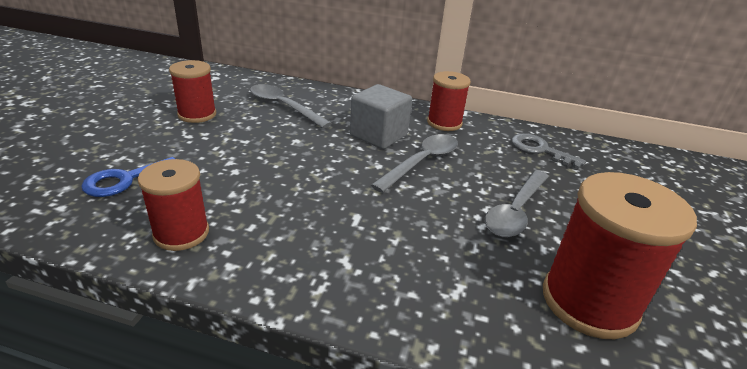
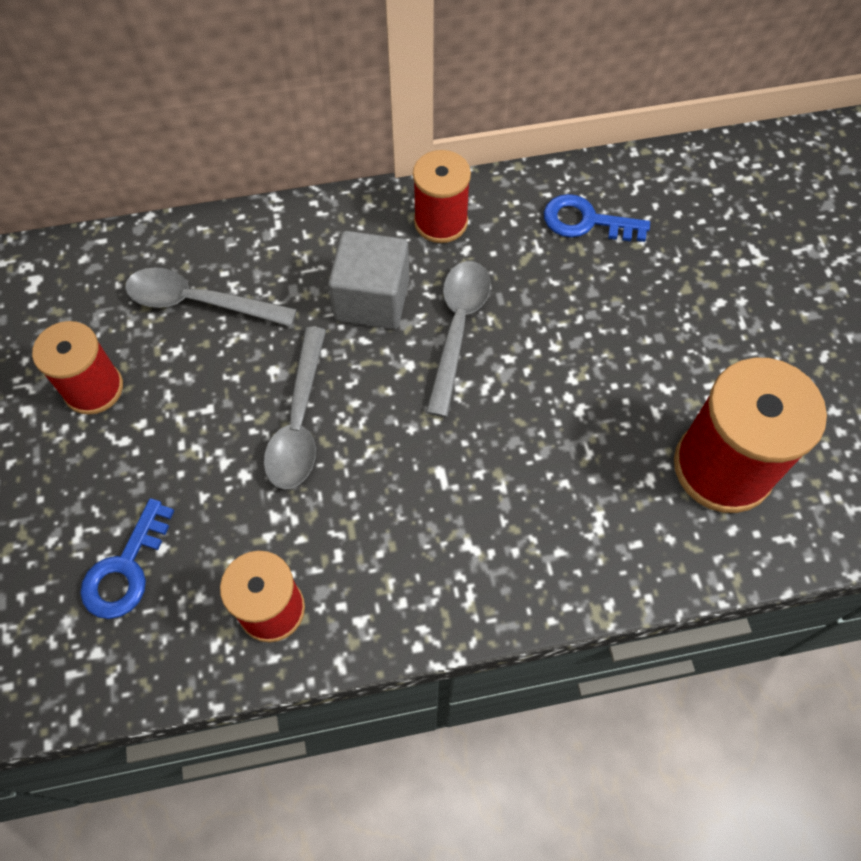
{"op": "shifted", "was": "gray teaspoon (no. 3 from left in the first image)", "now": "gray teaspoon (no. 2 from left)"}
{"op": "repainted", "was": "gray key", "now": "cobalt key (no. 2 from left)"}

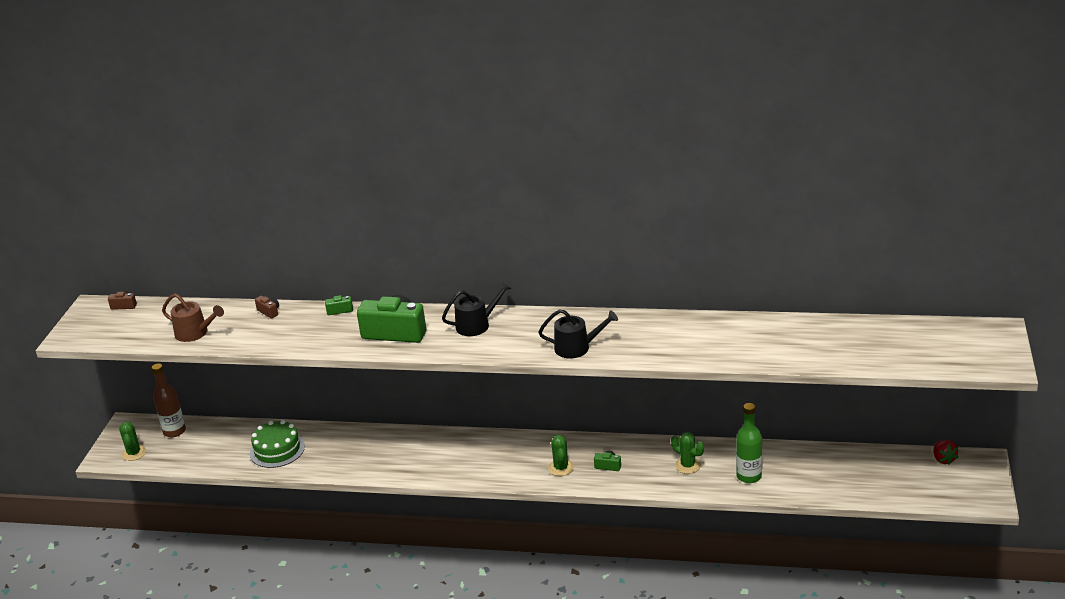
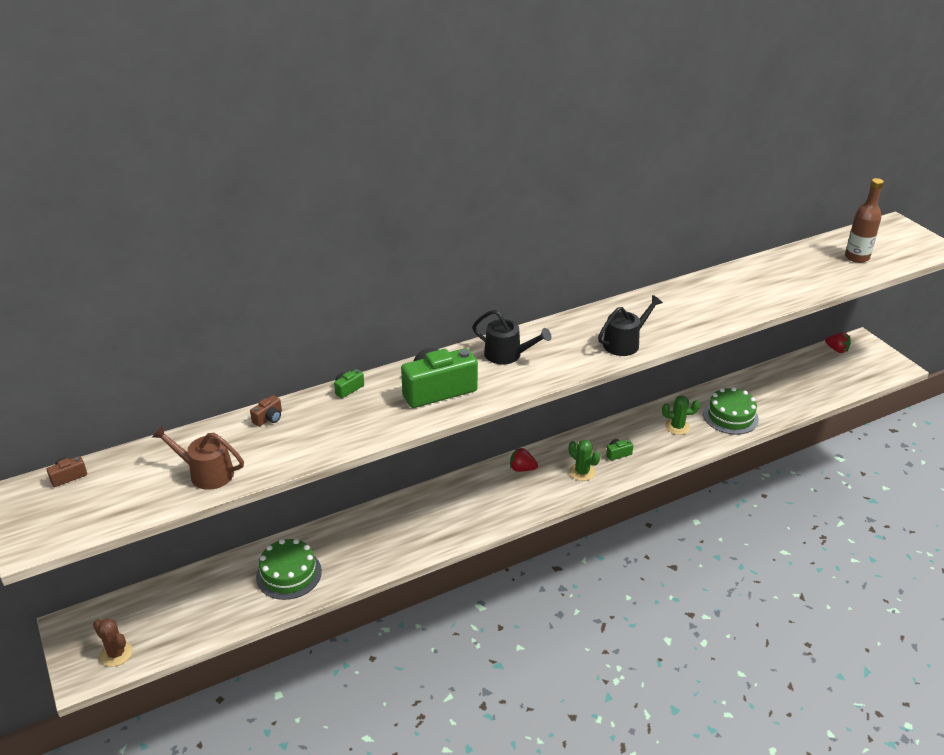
{"op": "repainted", "was": "leaf-green prickly plant (no. 1 from left)", "now": "russet prickly plant"}
{"op": "rotated", "was": "russet watering pot", "clockwise": -150}
{"op": "rotated", "was": "russet compact camera (no. 2 from left)", "clockwise": 120}
{"op": "rotated", "was": "black watering pot (no. 1 from left)", "clockwise": 90}
{"op": "new", "now": "red berry (no. 1 from left)"}
{"op": "swapped", "was": "leaf-green bottle", "now": "leaf-green cake (no. 2 from left)"}
{"op": "shifted", "was": "russet bottle"}

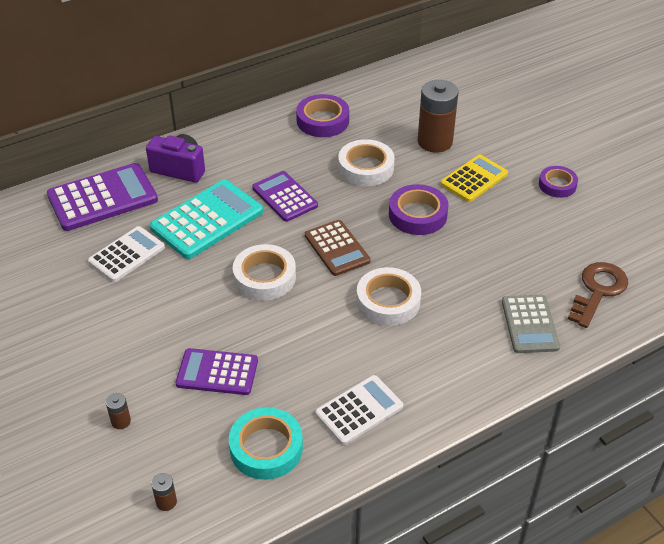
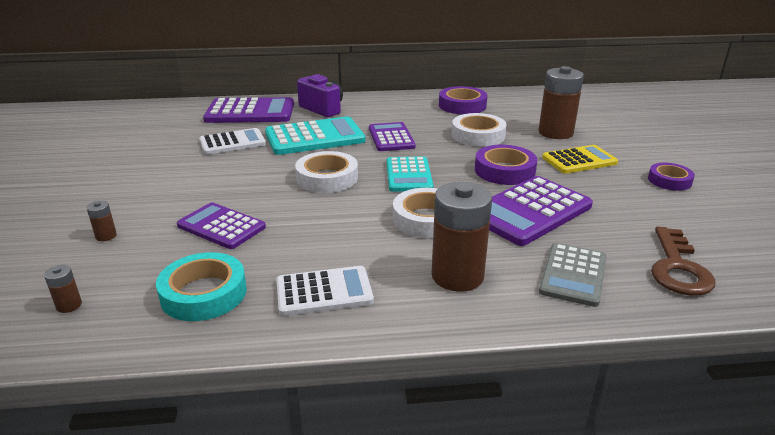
{"op": "repainted", "was": "russet adding machine", "now": "teal adding machine (no. 2 from left)"}
{"op": "new", "now": "russet battery (no. 3 from left)"}
{"op": "new", "now": "royal purple adding machine (no. 4 from left)"}
{"op": "rotated", "was": "russet key", "clockwise": 135}

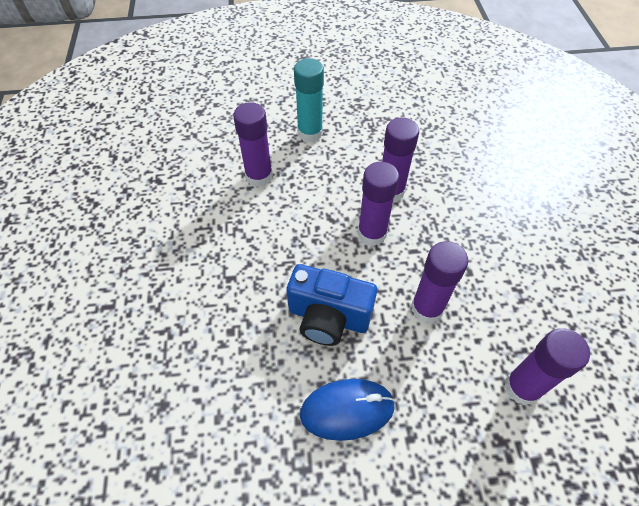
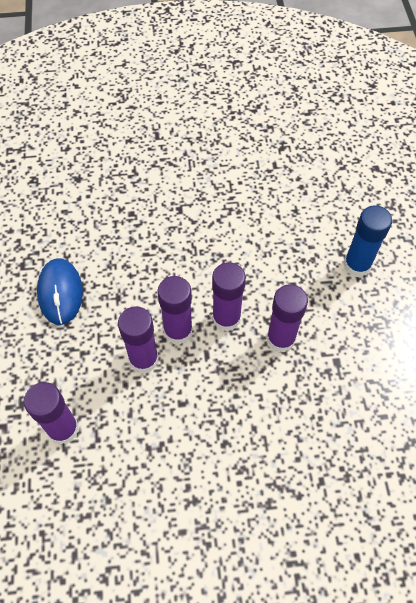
{"op": "shifted", "was": "royal purple glue stick (no. 1 from left in the first image)", "now": "royal purple glue stick (no. 3 from left)"}
{"op": "repainted", "was": "teal glue stick", "now": "cobalt glue stick"}
{"op": "gone", "was": "cobalt compact camera"}

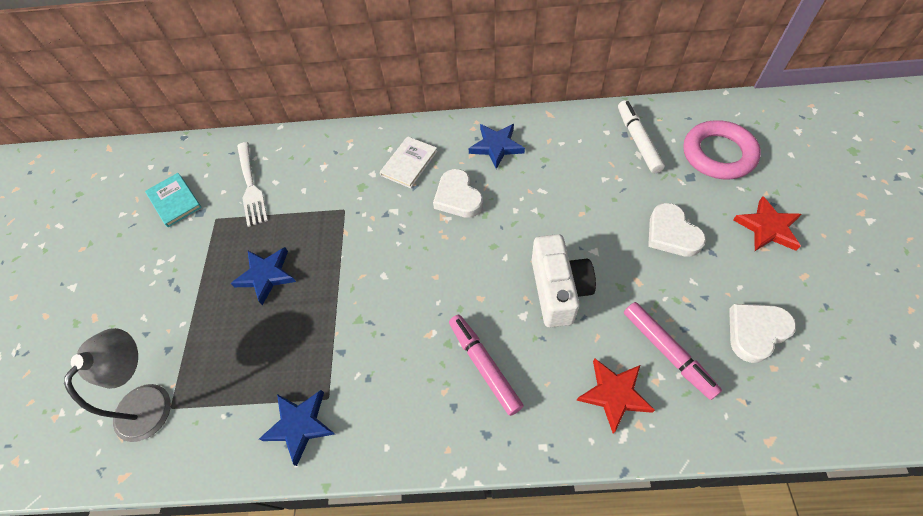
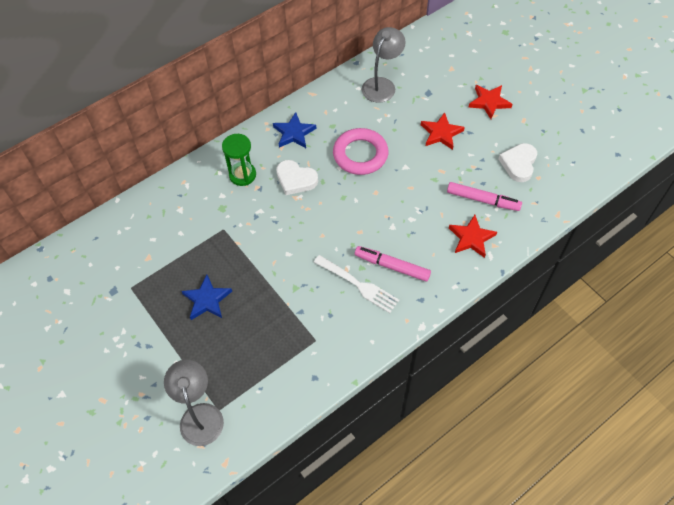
{"op": "swapped", "was": "snow-white hardcover", "now": "leaf-green sandglass"}
{"op": "shifted", "was": "snow-white table fork"}
{"op": "shifted", "was": "rose-pink torus"}
{"op": "swapped", "was": "snow-white felt pen", "now": "gray reading lamp (no. 2 from left)"}
{"op": "swapped", "was": "snow-white heart shape (no. 2 from left)", "now": "red five-pointed star (no. 1 from left)"}
{"op": "gone", "was": "teal hardcover"}
{"op": "gone", "was": "cobalt five-pointed star (no. 2 from left)"}
{"op": "gone", "was": "snow-white compact camera"}

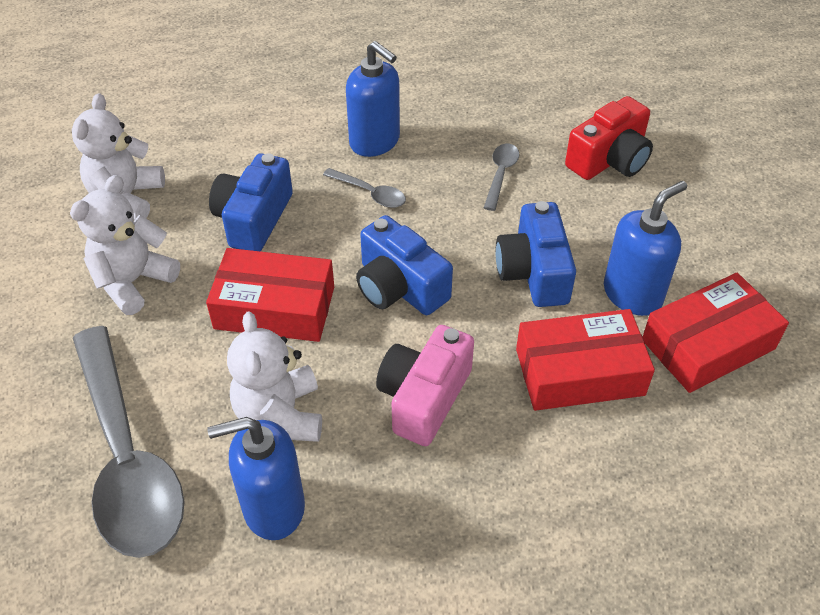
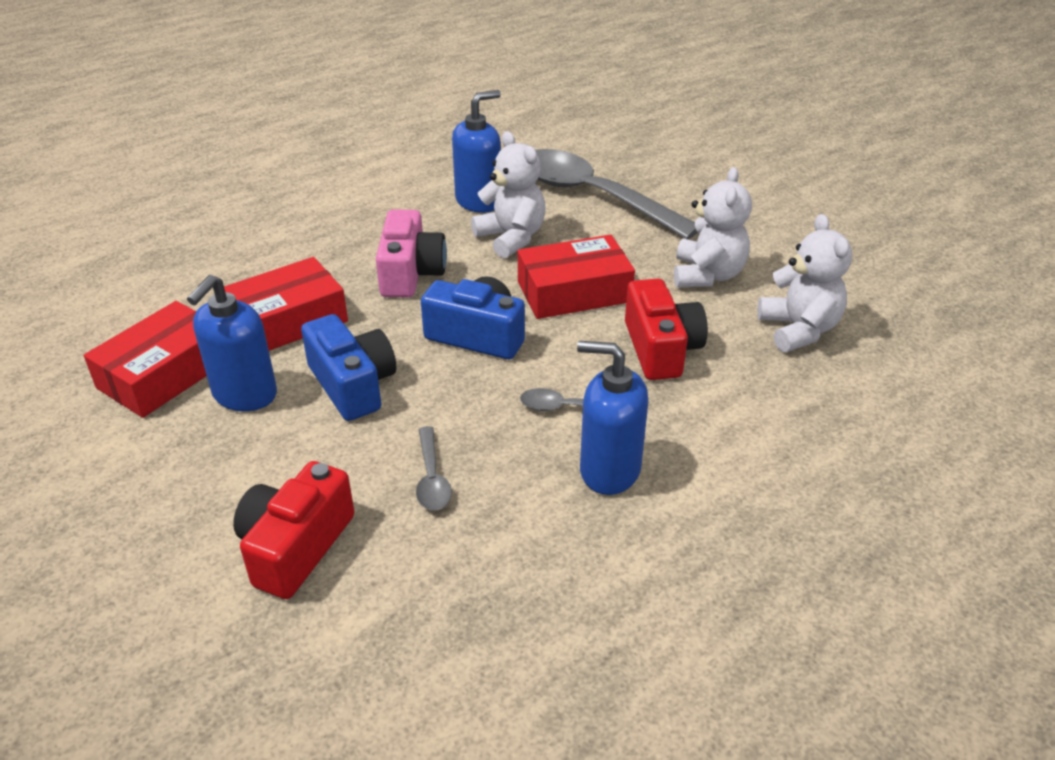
{"op": "repainted", "was": "cobalt compact camera (no. 1 from left)", "now": "red compact camera (no. 2 from left)"}

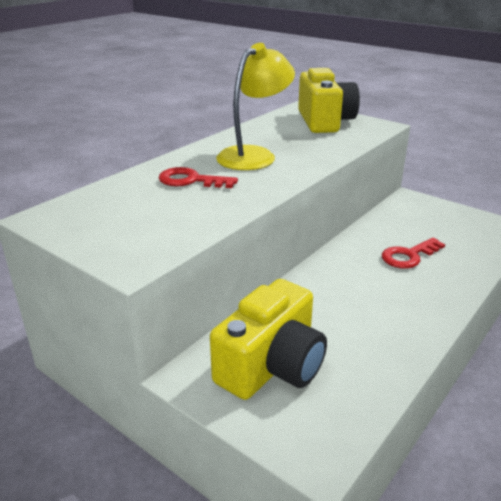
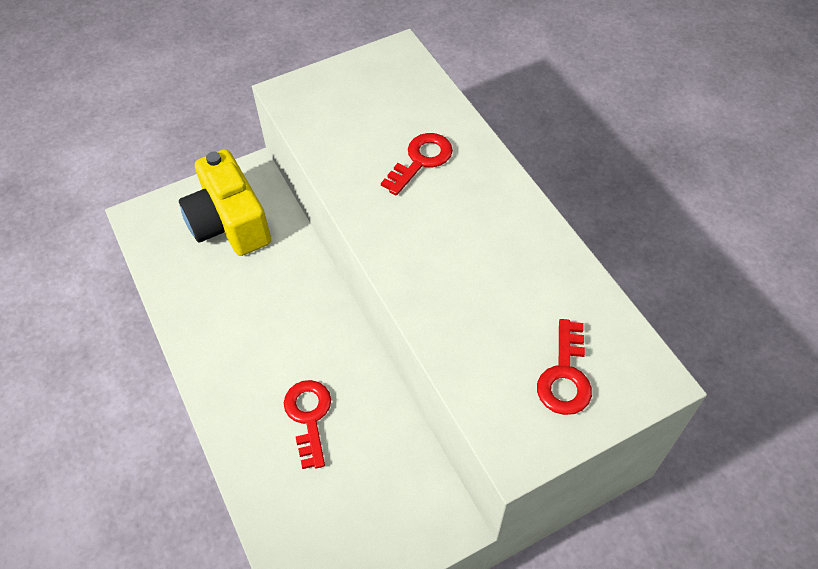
{"op": "swapped", "was": "golden compact camera (no. 2 from left)", "now": "red key (no. 3 from left)"}
{"op": "gone", "was": "golden reading lamp"}

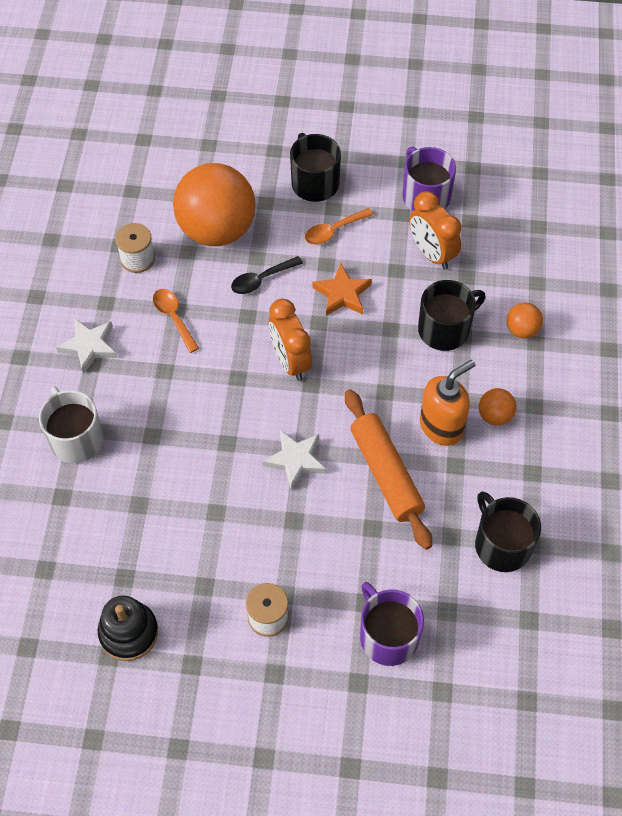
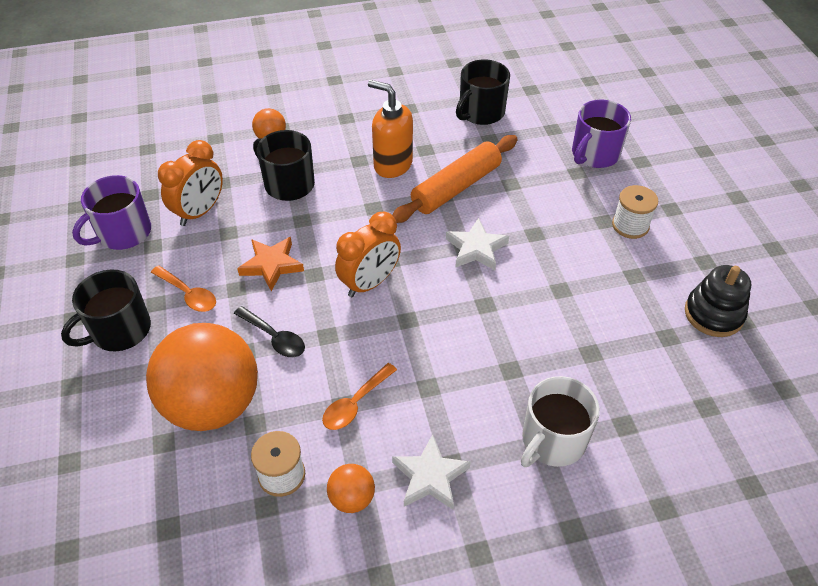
{"op": "shifted", "was": "orange play ball (no. 2 from left in the first image)", "now": "orange play ball (no. 3 from left)"}

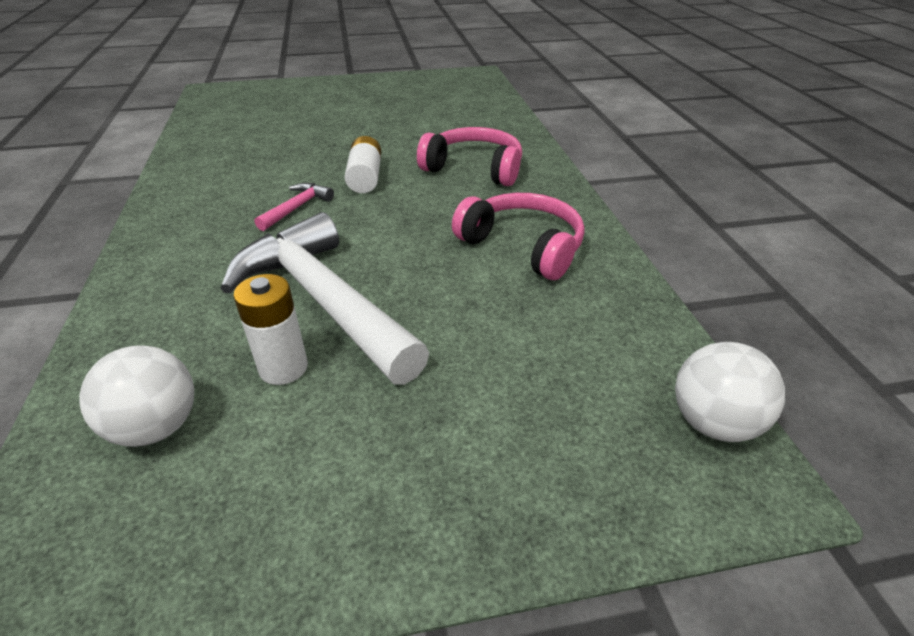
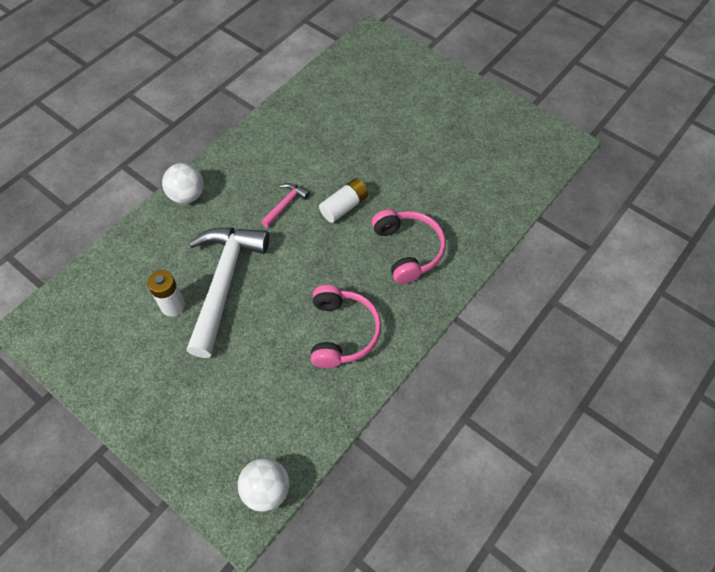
{"op": "shifted", "was": "snow-white play ball (no. 1 from left)"}
{"op": "rotated", "was": "rose-pink claw hammer", "clockwise": -45}

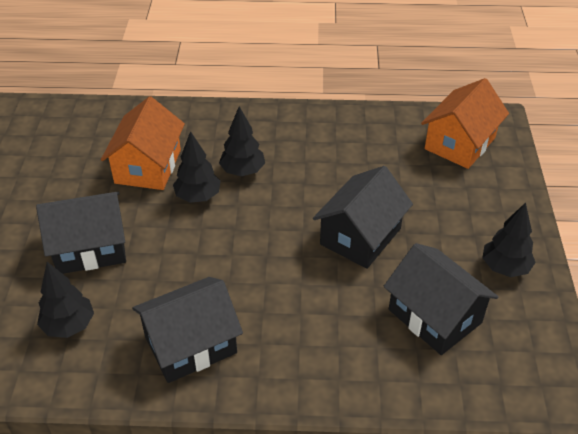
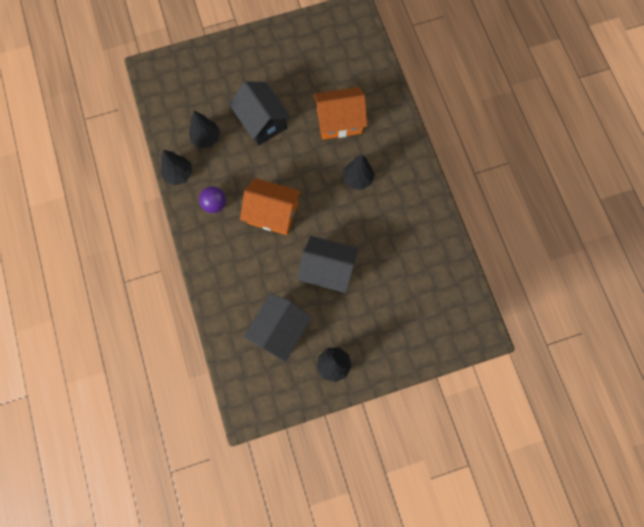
{"op": "shifted", "was": "black fir tree (no. 2 from left in the first image)", "now": "black fir tree (no. 1 from left)"}
{"op": "swapped", "was": "black cottage (no. 2 from left)", "now": "royal purple play ball"}
{"op": "shifted", "was": "orange cottage (no. 2 from left in the first image)", "now": "orange cottage (no. 1 from left)"}

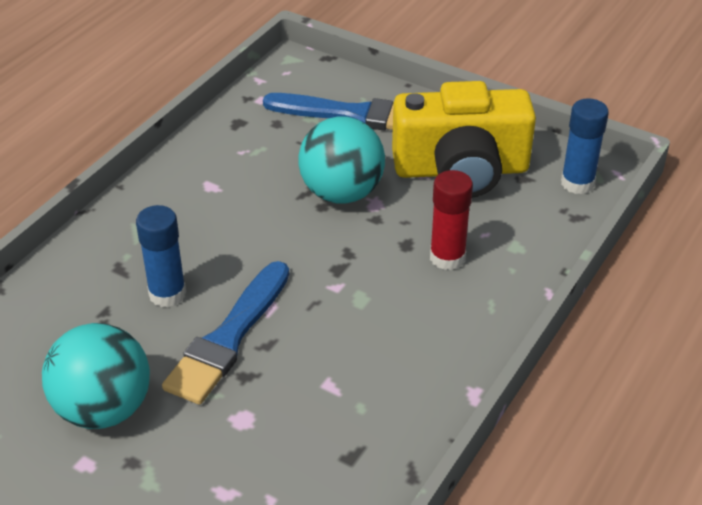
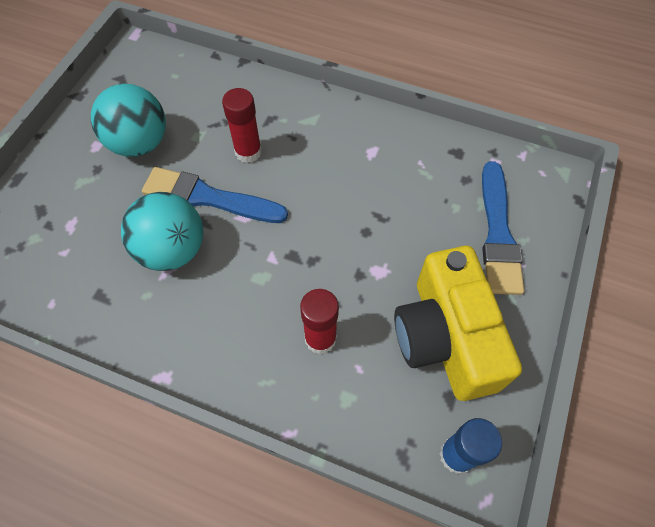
{"op": "shifted", "was": "teal play ball (no. 2 from left)"}
{"op": "repainted", "was": "cobalt glue stick (no. 1 from left)", "now": "red glue stick (no. 1 from left)"}

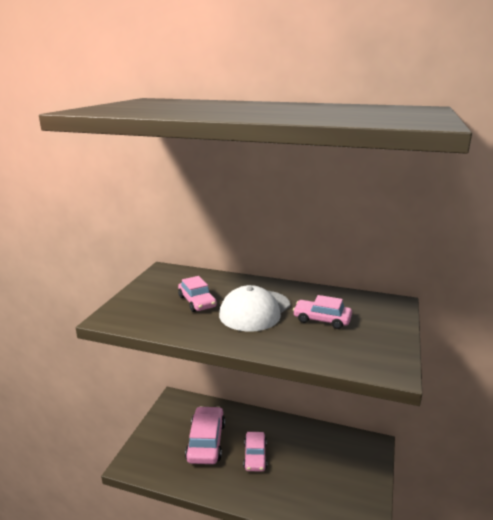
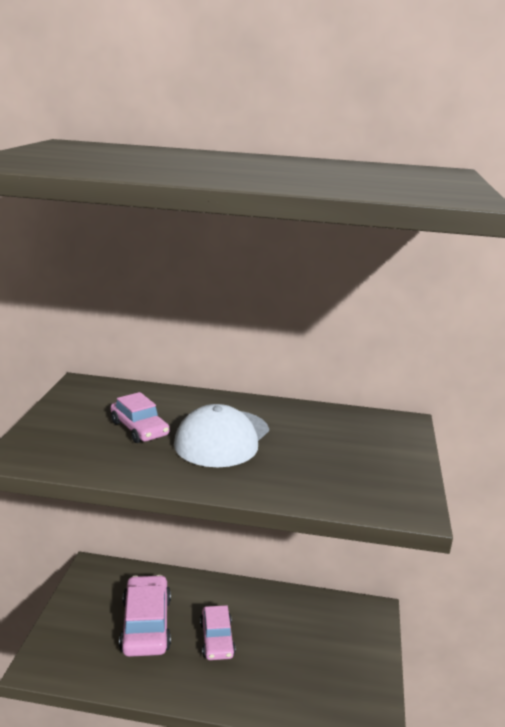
{"op": "gone", "was": "rose-pink car (no. 4 from left)"}

